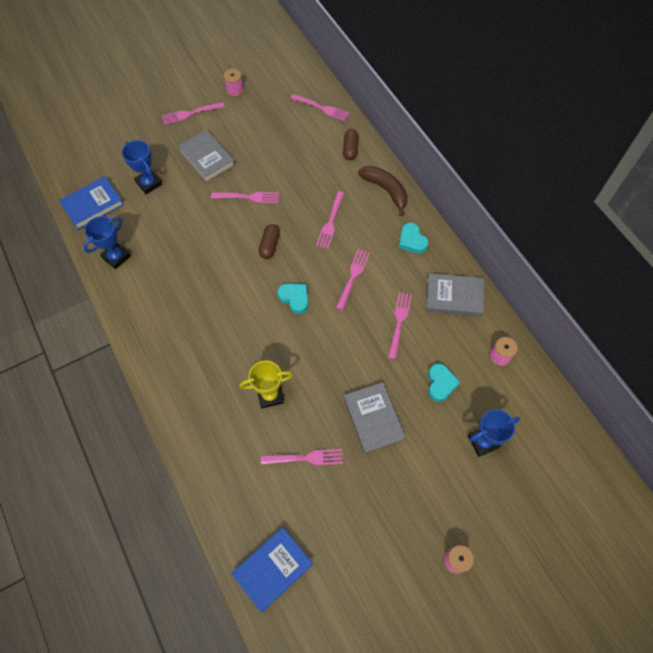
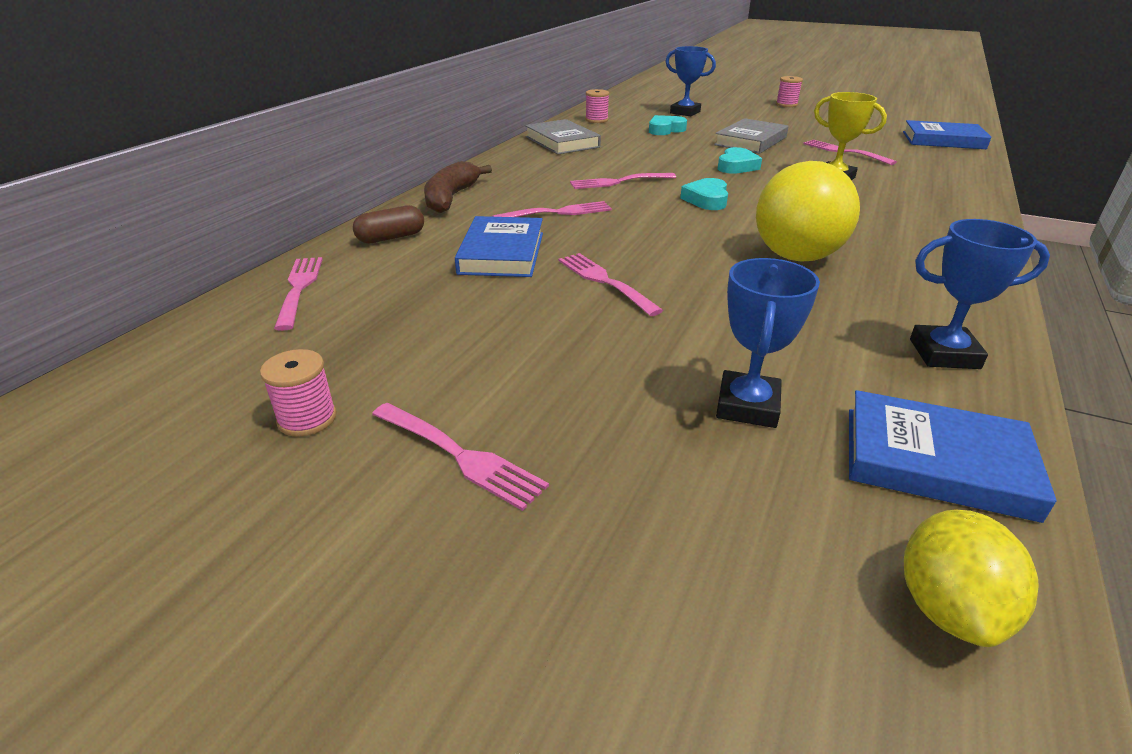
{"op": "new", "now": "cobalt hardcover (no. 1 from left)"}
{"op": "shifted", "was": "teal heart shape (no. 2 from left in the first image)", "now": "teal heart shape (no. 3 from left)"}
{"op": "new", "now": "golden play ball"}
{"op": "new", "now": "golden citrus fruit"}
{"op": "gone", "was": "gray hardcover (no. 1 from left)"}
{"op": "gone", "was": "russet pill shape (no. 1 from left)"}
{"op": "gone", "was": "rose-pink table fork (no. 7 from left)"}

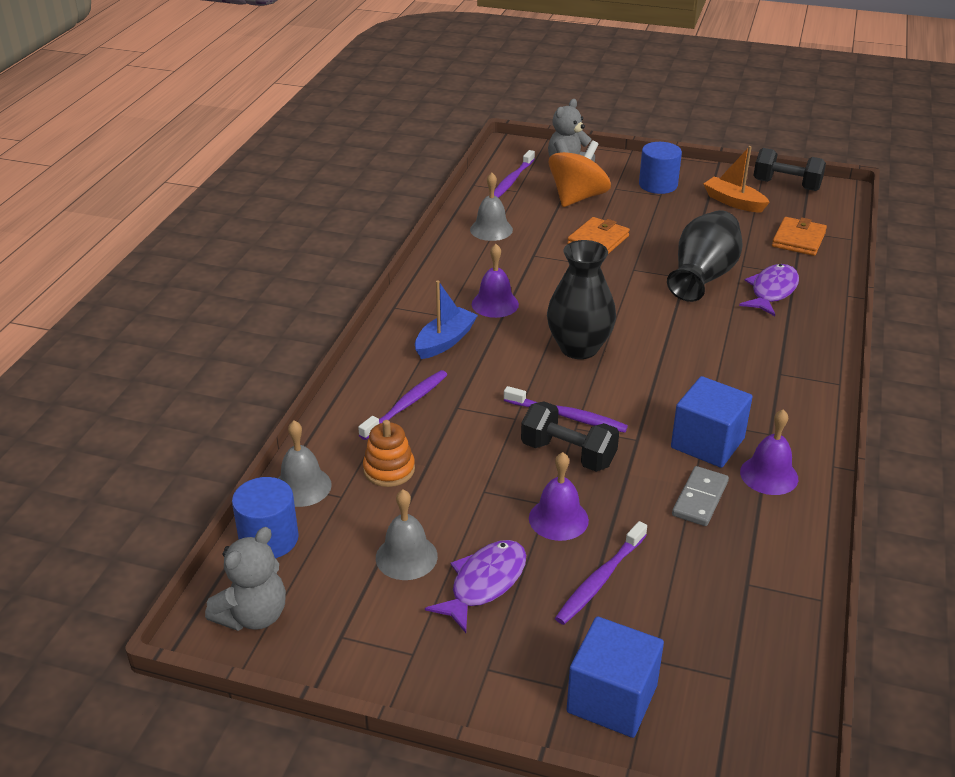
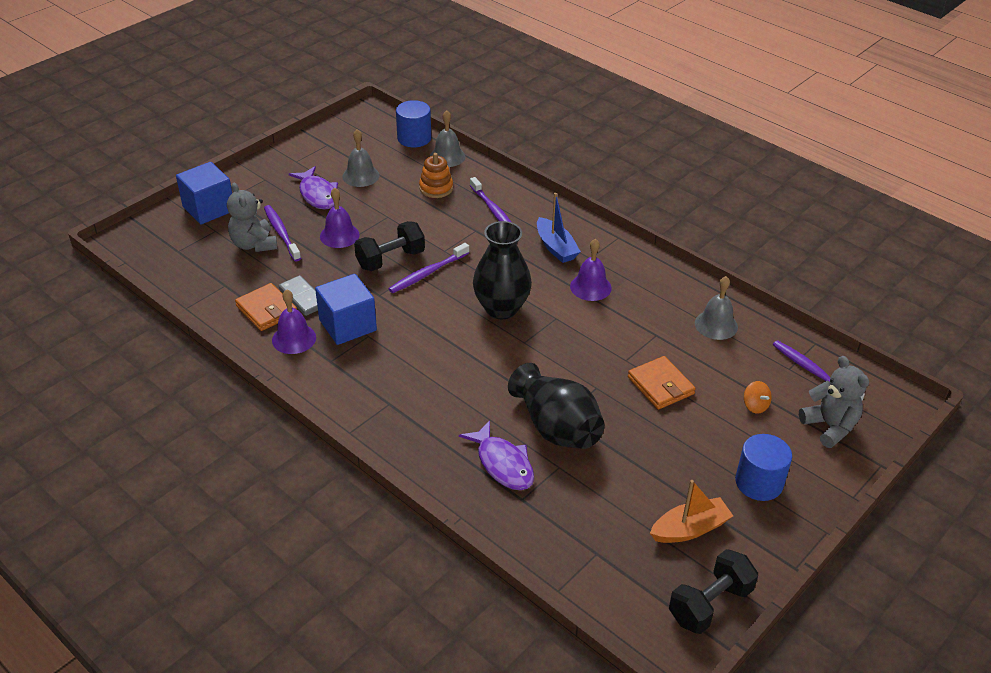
{"op": "shifted", "was": "gray stuffed bear (no. 1 from left)"}
{"op": "shifted", "was": "orange card wallet (no. 2 from left in the first image)", "now": "orange card wallet (no. 1 from left)"}
{"op": "scaled", "was": "orange toy top", "ratio": 0.42}

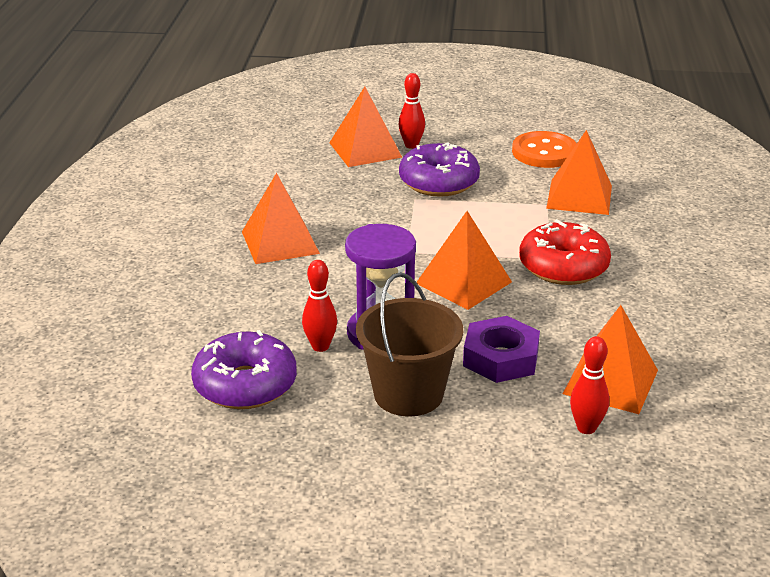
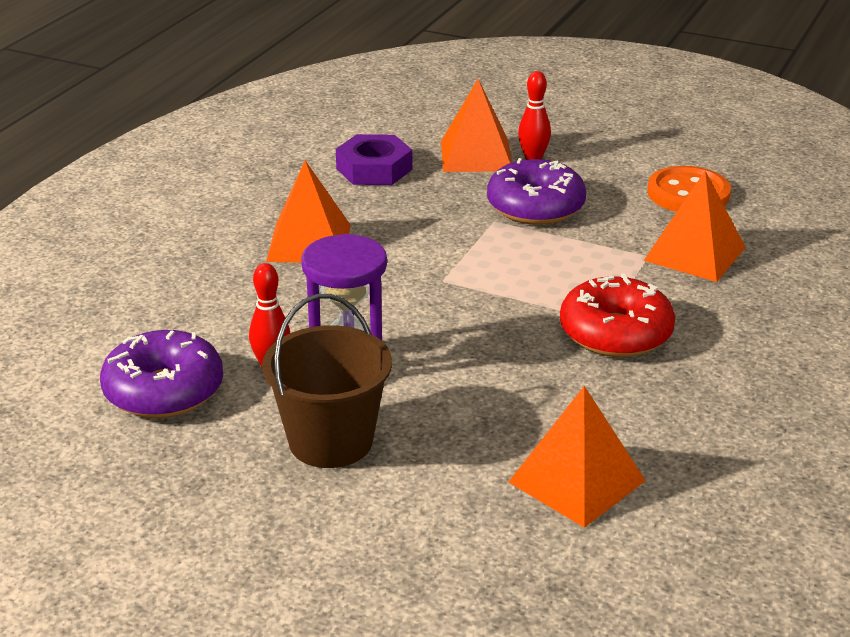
{"op": "shifted", "was": "royal purple hexagon nut"}
{"op": "gone", "was": "orange pyramid shape (no. 3 from left)"}
{"op": "gone", "was": "red skittle (no. 3 from left)"}

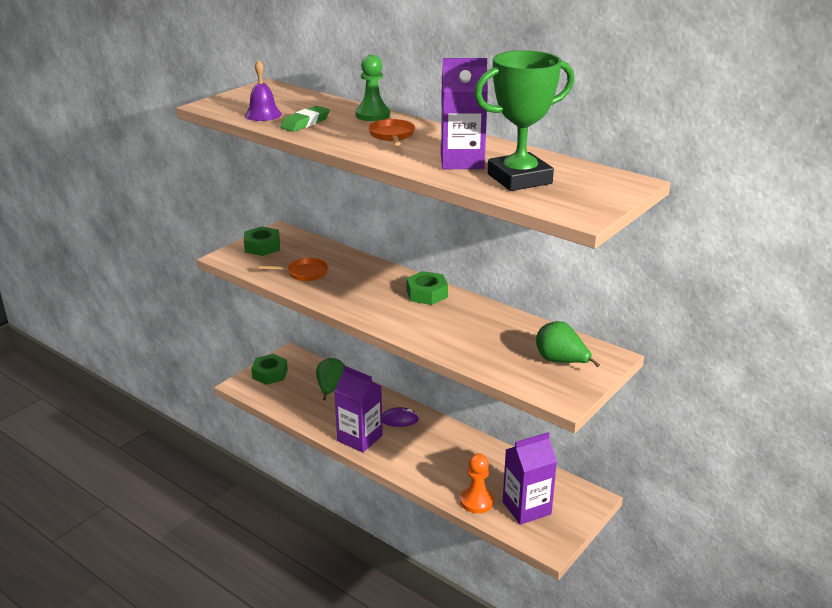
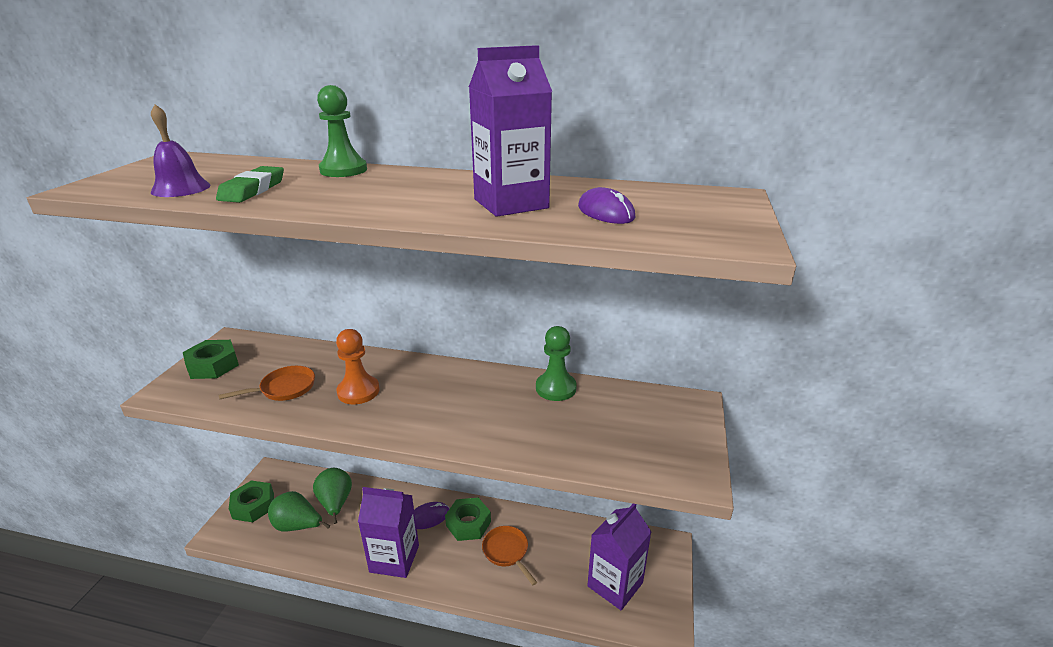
{"op": "shifted", "was": "leaf-green pear fruit (no. 2 from left in the first image)", "now": "leaf-green pear fruit (no. 1 from left)"}
{"op": "shifted", "was": "orange game pawn"}
{"op": "shifted", "was": "leaf-green hexagon nut (no. 3 from left)"}
{"op": "shifted", "was": "orange pan (no. 2 from left)"}
{"op": "new", "now": "leaf-green game pawn (no. 2 from left)"}
{"op": "swapped", "was": "leaf-green award cup", "now": "royal purple mouse (no. 2 from left)"}

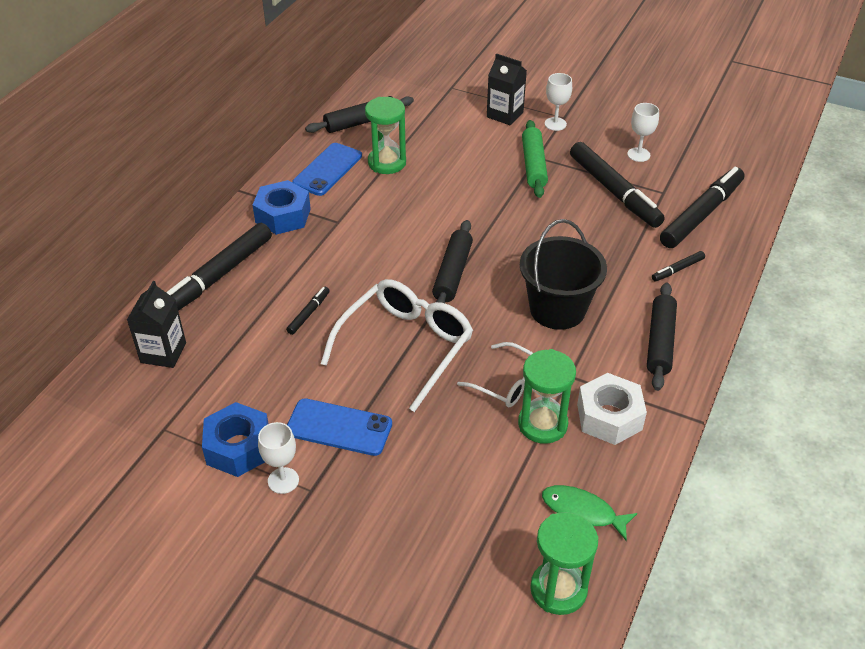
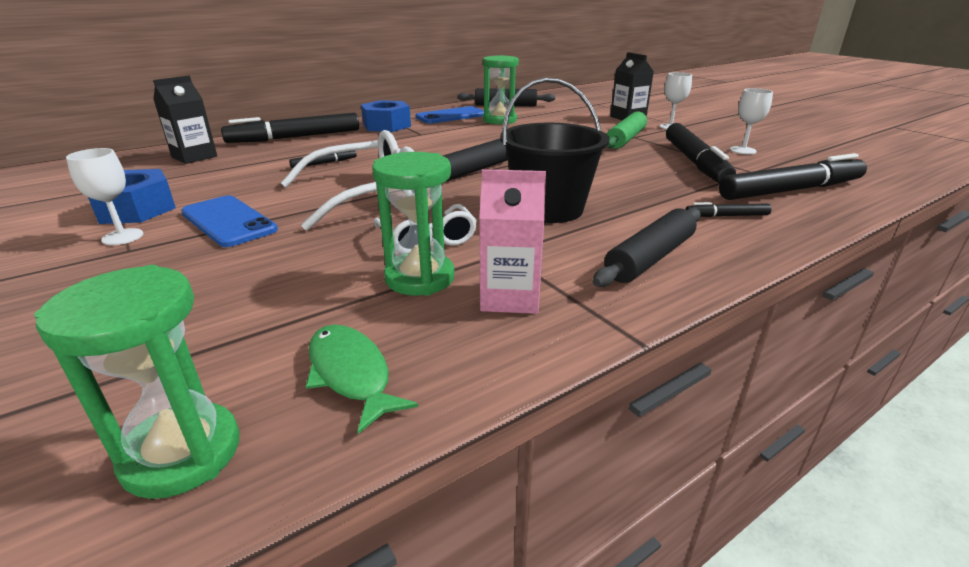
{"op": "swapped", "was": "snow-white hexagon nut", "now": "rose-pink carton"}

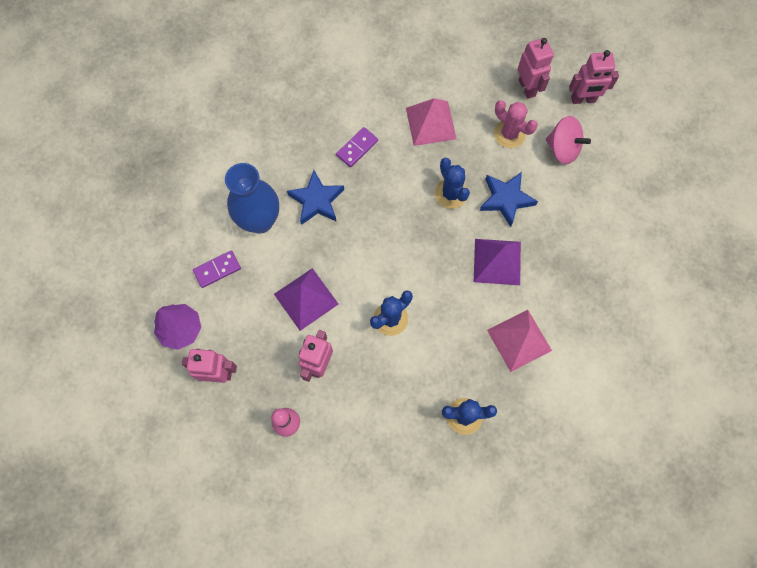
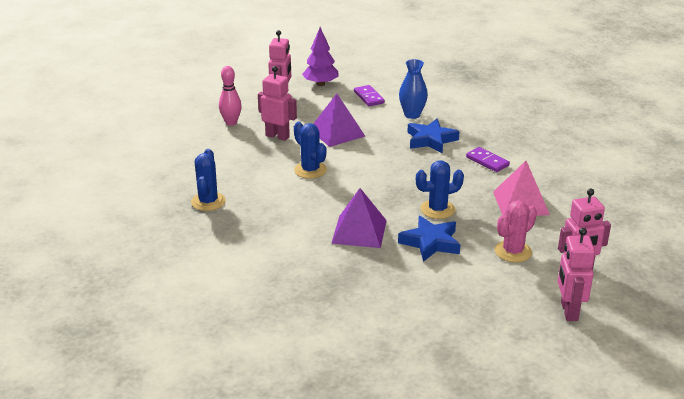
{"op": "scaled", "was": "cobalt vase", "ratio": 0.66}
{"op": "gone", "was": "rose-pink pyramid shape (no. 2 from left)"}
{"op": "gone", "was": "rose-pink toy top"}

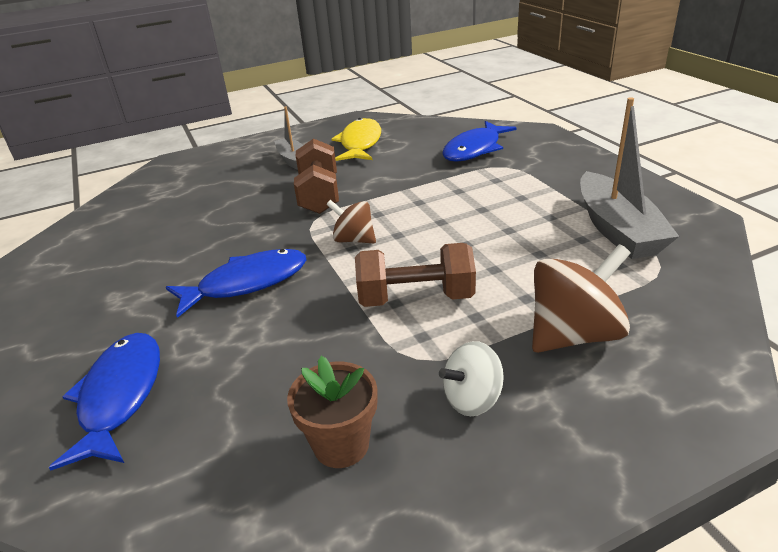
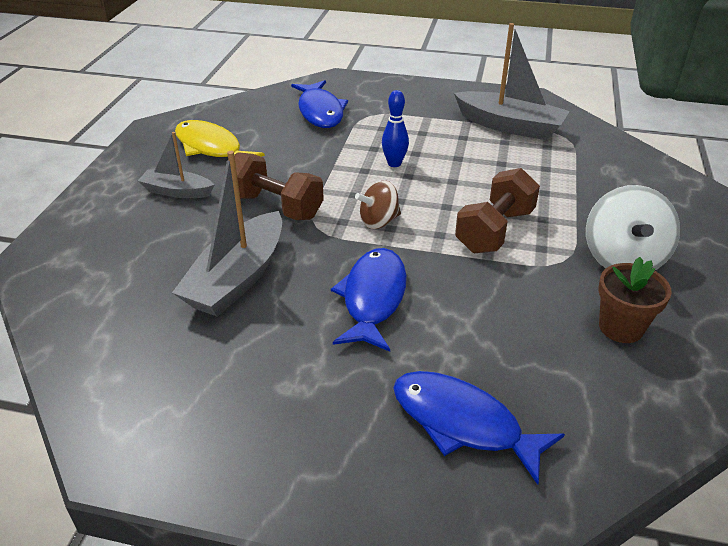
{"op": "new", "now": "gray boat (no. 2 from left)"}
{"op": "new", "now": "cobalt skittle"}
{"op": "scaled", "was": "snow-white toy top", "ratio": 1.66}
{"op": "gone", "was": "russet toy top (no. 2 from left)"}

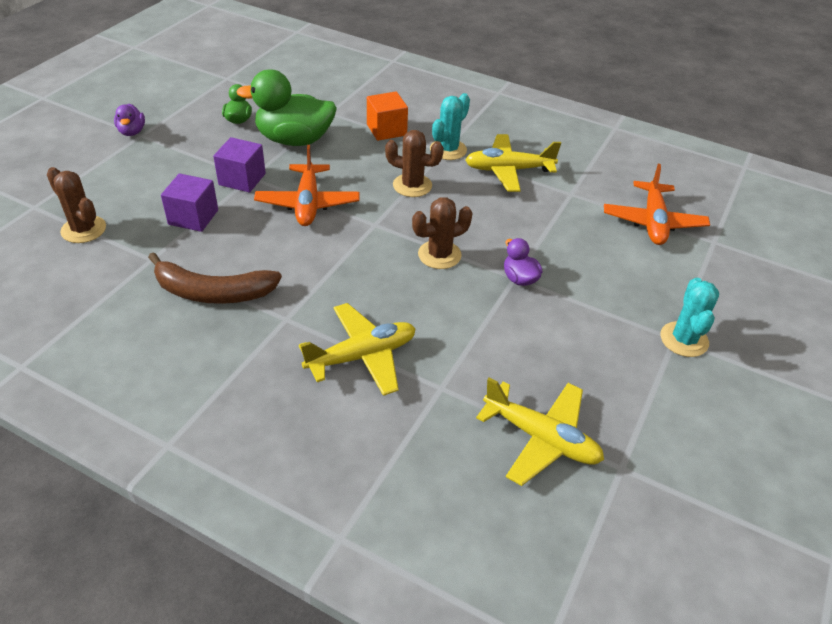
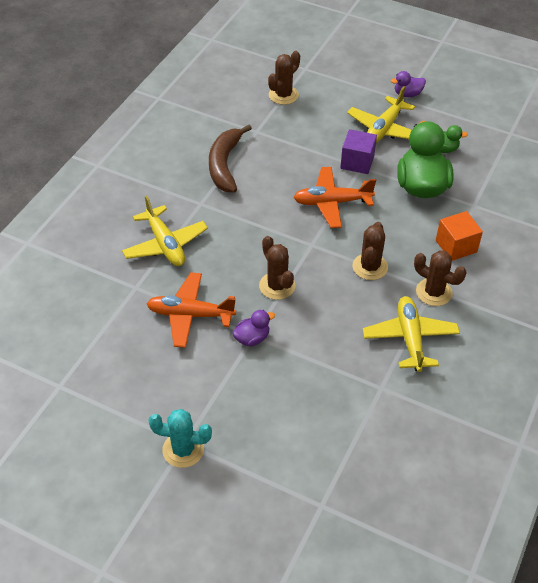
{"op": "shifted", "was": "orange plane (no. 2 from left in the first image)", "now": "orange plane (no. 1 from left)"}
{"op": "shifted", "was": "golden plane (no. 3 from left in the first image)", "now": "golden plane (no. 2 from left)"}
{"op": "repainted", "was": "teal prickly plant (no. 1 from left)", "now": "russet prickly plant (no. 4 from left)"}
{"op": "gone", "was": "royal purple cube (no. 1 from left)"}

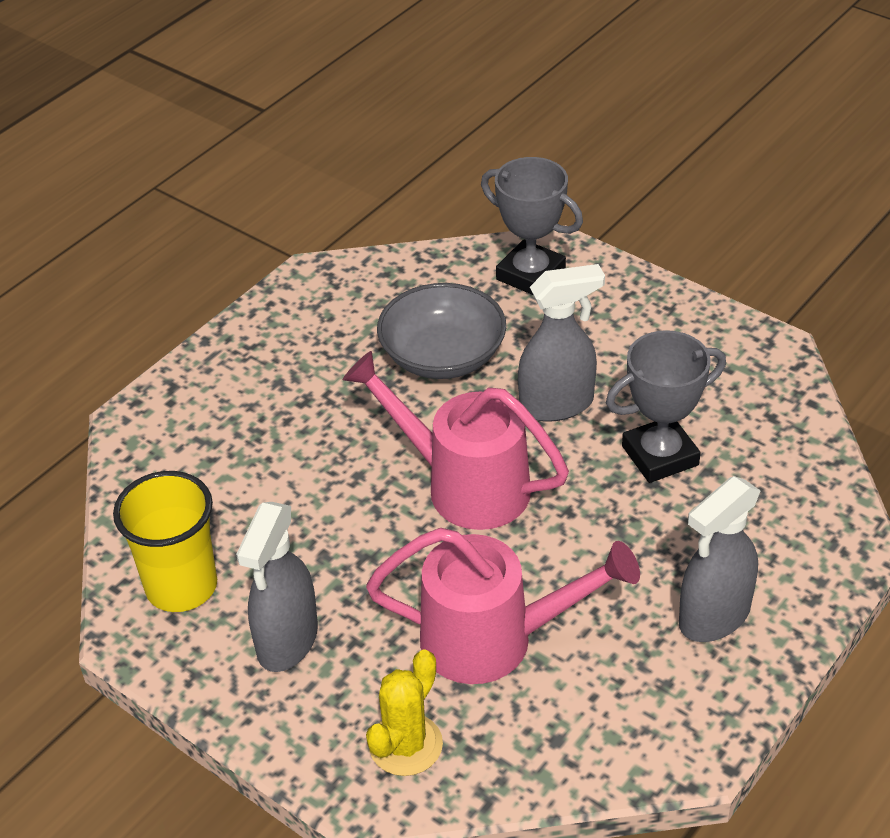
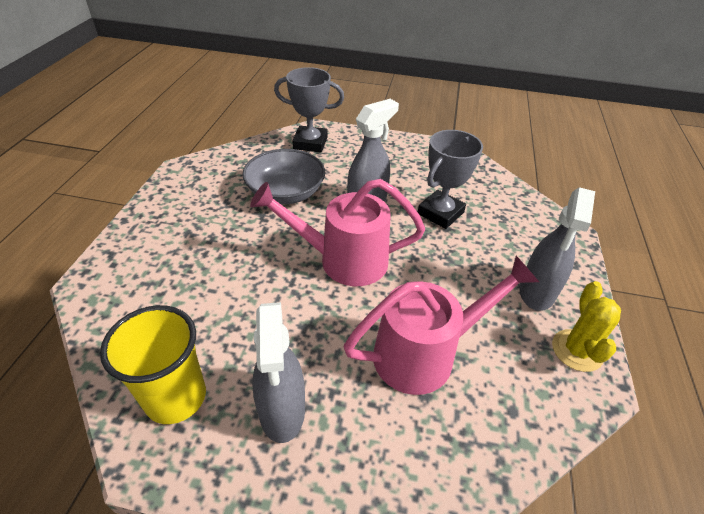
{"op": "shifted", "was": "golden prickly plant"}

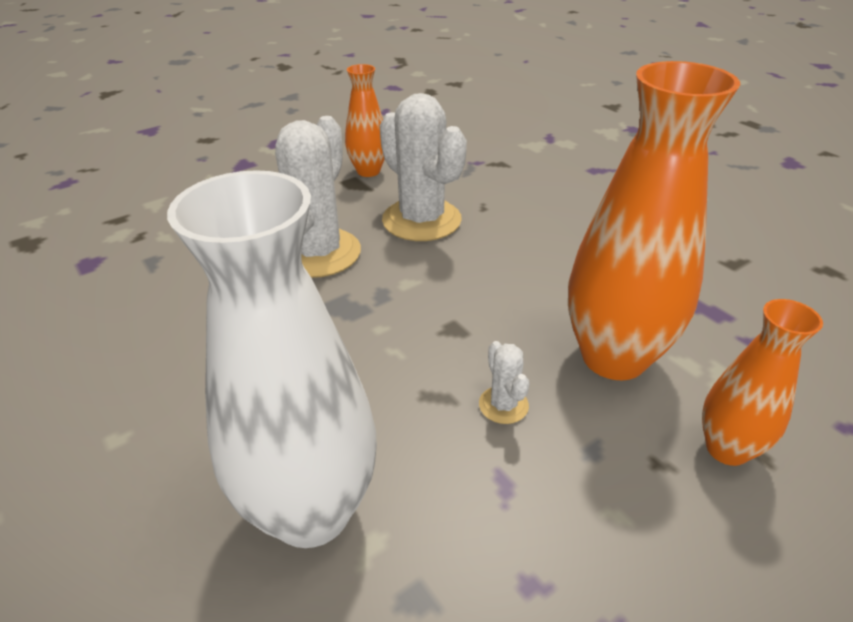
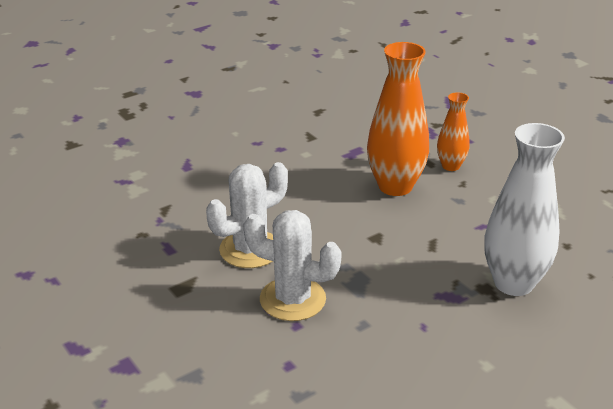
{"op": "gone", "was": "orange vase (no. 1 from left)"}
{"op": "gone", "was": "snow-white prickly plant (no. 3 from left)"}

